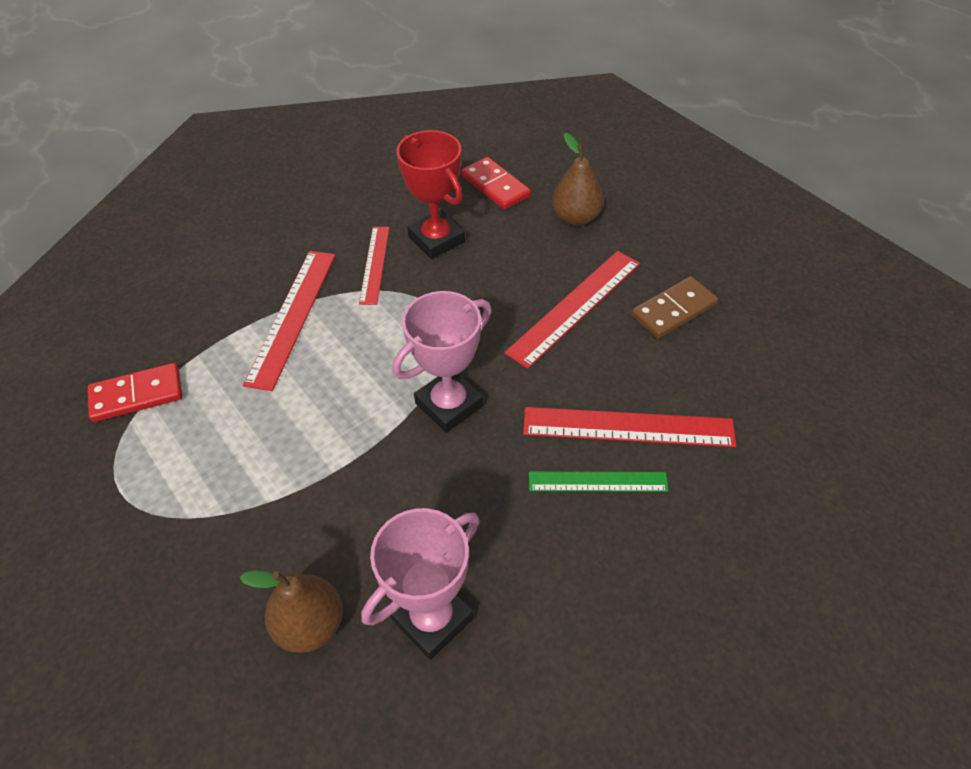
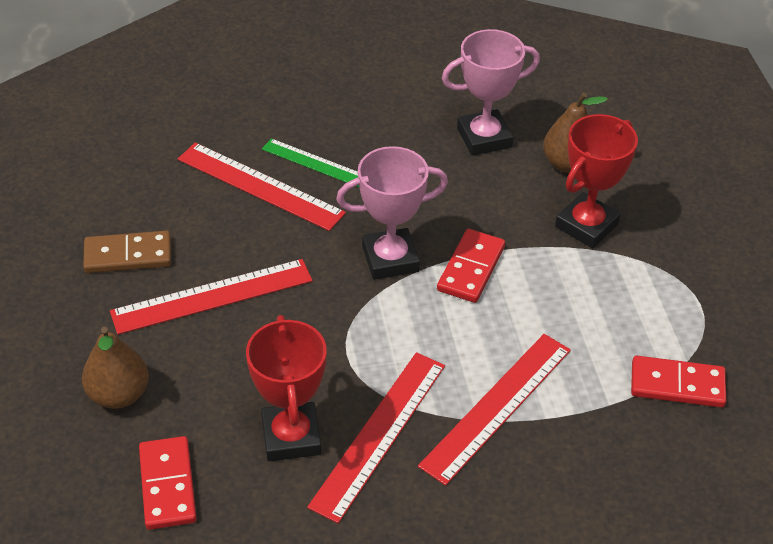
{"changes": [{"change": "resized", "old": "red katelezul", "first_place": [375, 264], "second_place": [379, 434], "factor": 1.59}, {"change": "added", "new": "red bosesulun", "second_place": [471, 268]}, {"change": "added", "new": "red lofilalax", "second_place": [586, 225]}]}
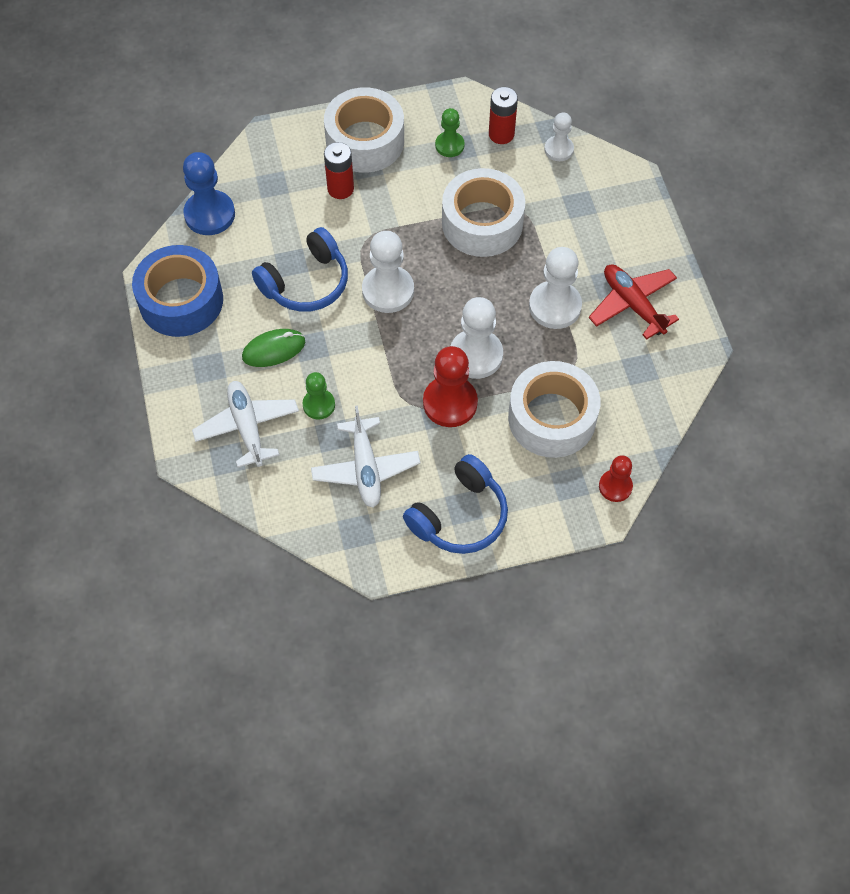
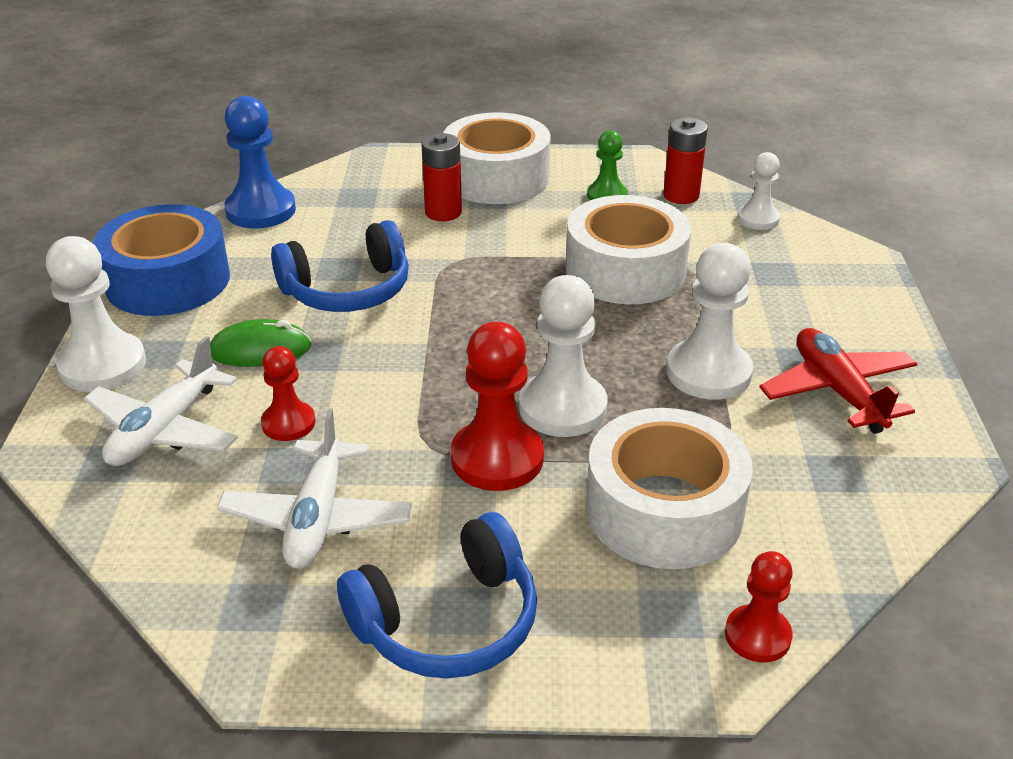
{"changes": [{"change": "moved", "old": "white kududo", "first_place": [388, 290], "second_place": [103, 365]}, {"change": "turned", "old": "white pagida", "first_place": [247, 427], "second_place": [164, 430], "degrees": -150}, {"change": "recoloured", "old": "green kududo", "new": "red kududo", "first_place": [319, 405], "second_place": [288, 423]}]}
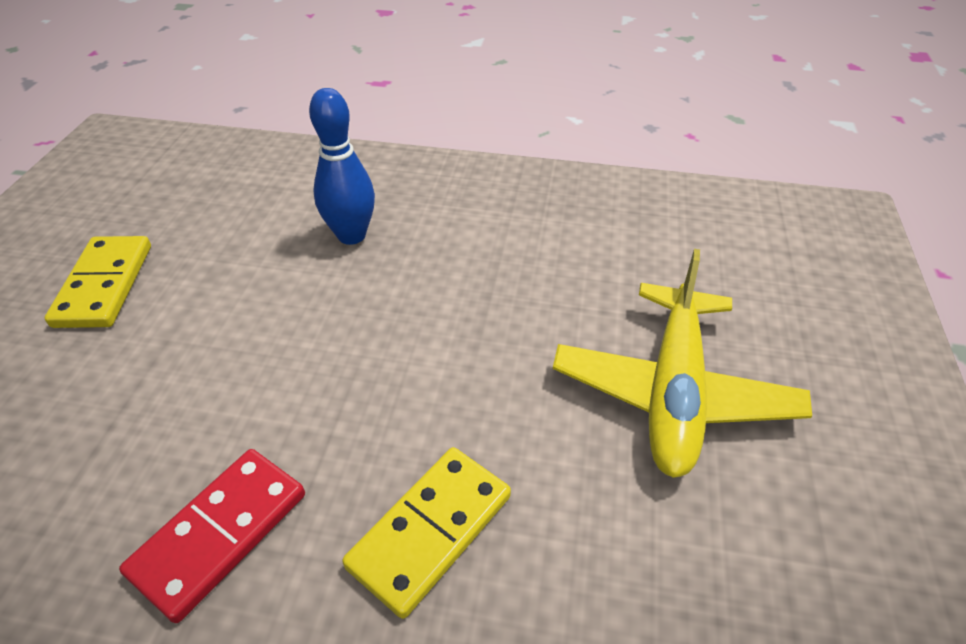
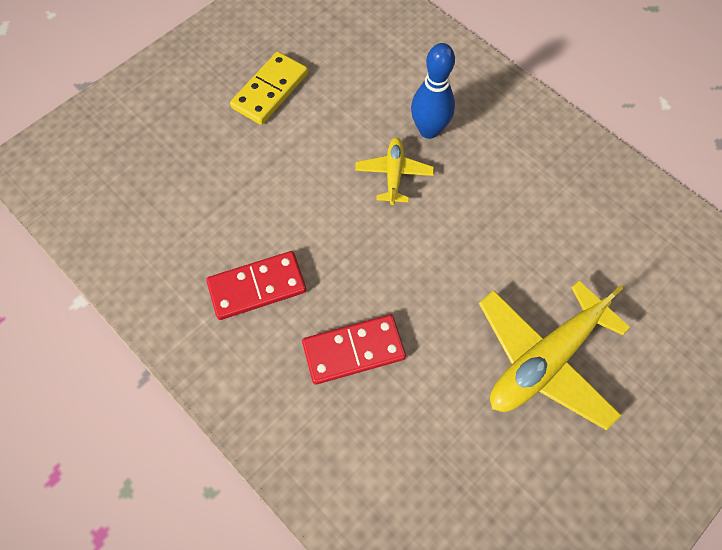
{"changes": [{"change": "recoloured", "old": "yellow bosesulun", "new": "red bosesulun", "first_place": [431, 531], "second_place": [353, 351]}, {"change": "added", "new": "yellow pagida", "second_place": [394, 174]}]}
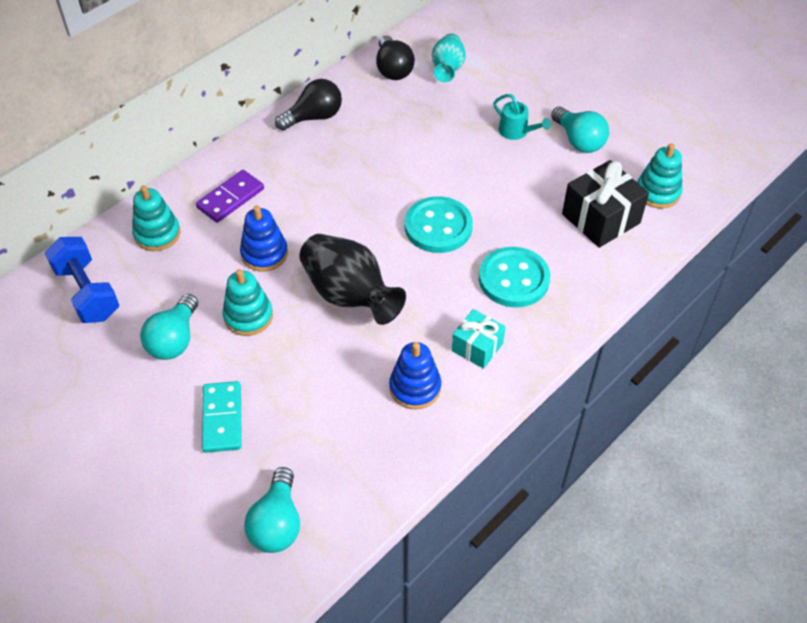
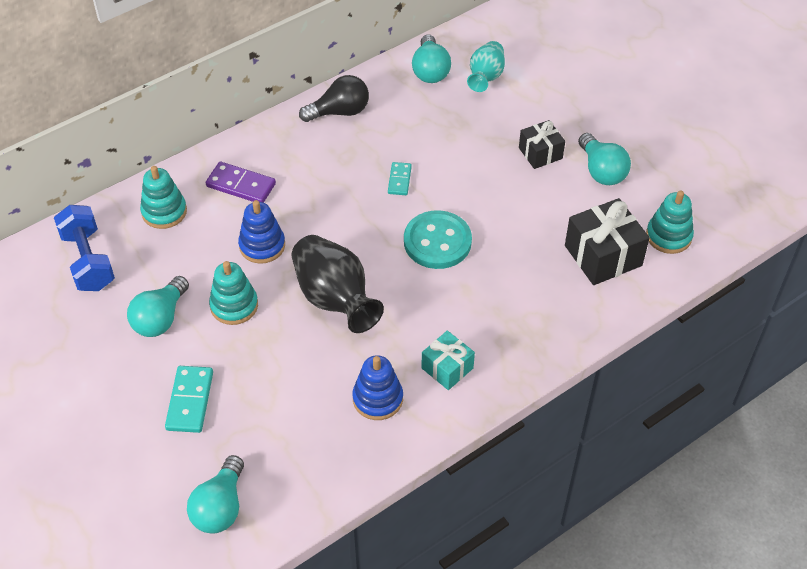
{"changes": [{"change": "turned", "old": "purple bosesulun", "first_place": [230, 198], "second_place": [241, 185], "degrees": 60}, {"change": "added", "new": "turquoise bosesulun", "second_place": [399, 180]}, {"change": "recoloured", "old": "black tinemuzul", "new": "turquoise tinemuzul", "first_place": [393, 69], "second_place": [430, 70]}, {"change": "replaced", "old": "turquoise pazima", "new": "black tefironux", "first_place": [517, 132], "second_place": [540, 153]}, {"change": "removed", "old": "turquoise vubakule", "first_place": [513, 279]}]}
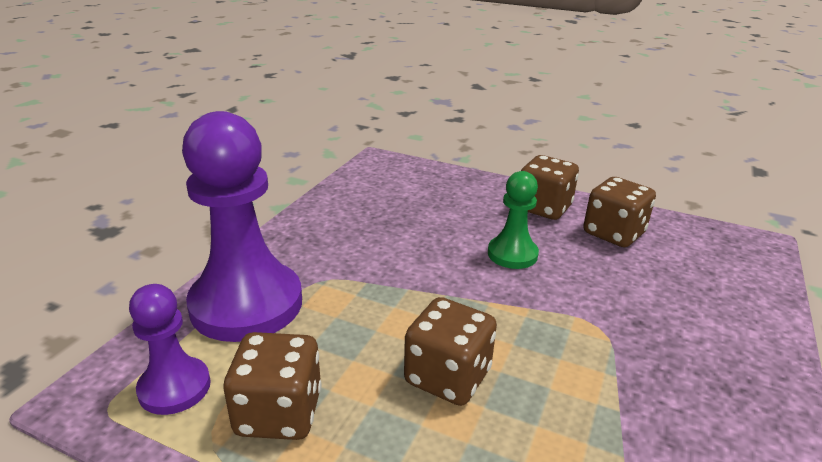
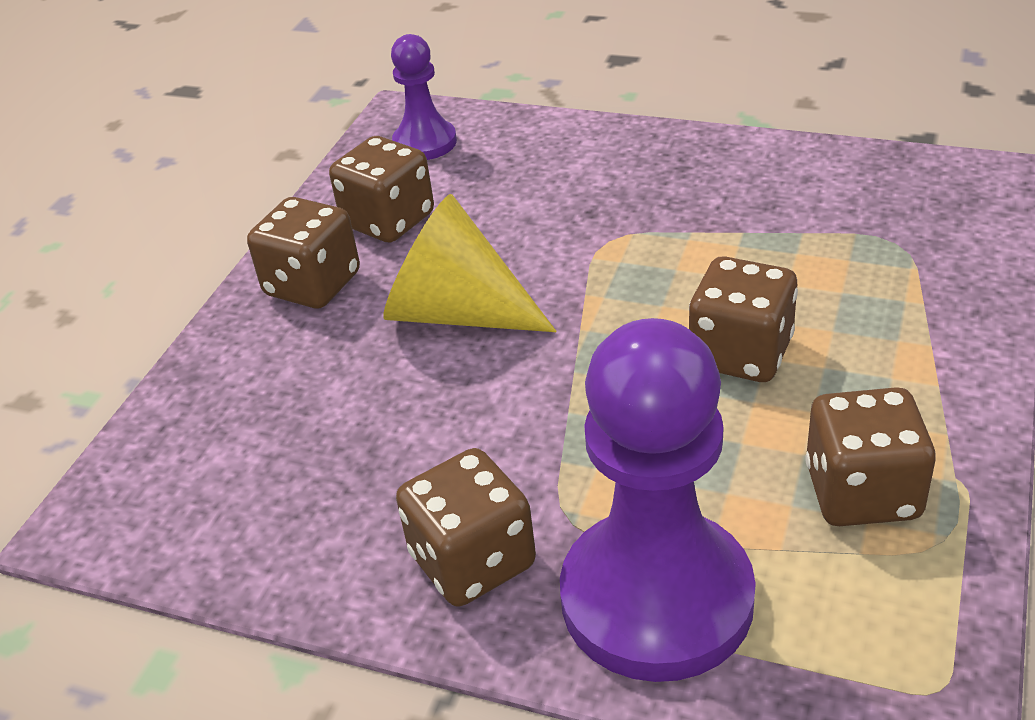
{"changes": [{"change": "replaced", "old": "green kududo", "new": "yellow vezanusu", "first_place": [512, 254], "second_place": [457, 312]}, {"change": "moved", "old": "purple kududo", "first_place": [174, 387], "second_place": [425, 143]}, {"change": "added", "new": "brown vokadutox", "second_place": [472, 561]}]}
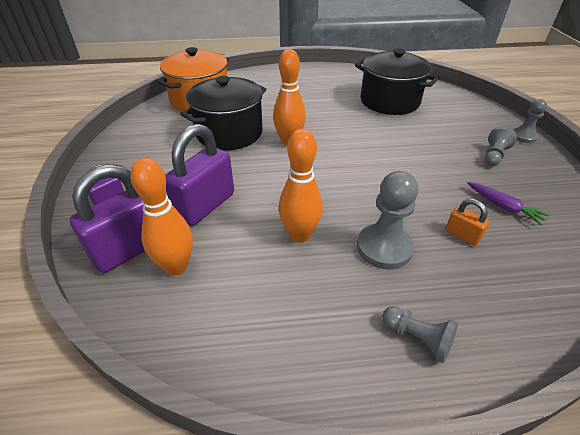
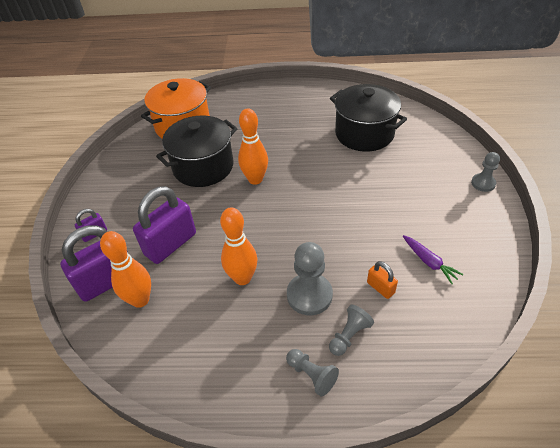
{"changes": [{"change": "moved", "old": "grey kududo", "first_place": [494, 156], "second_place": [349, 335]}]}
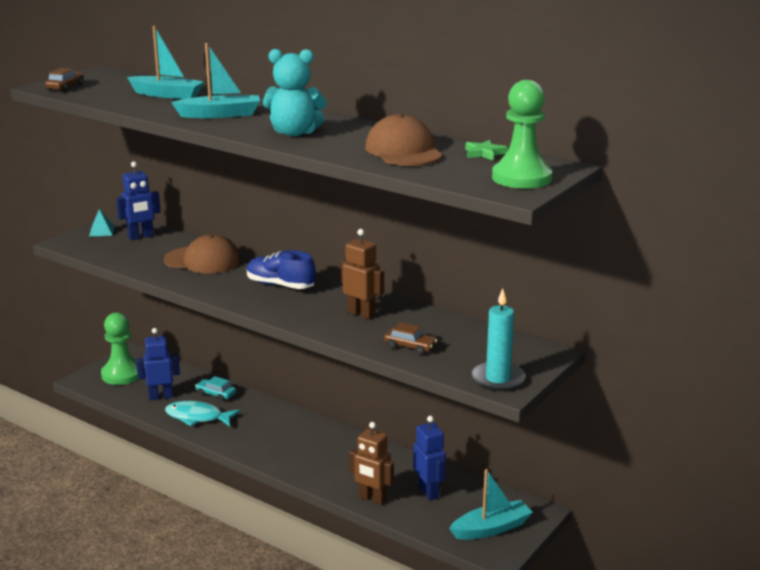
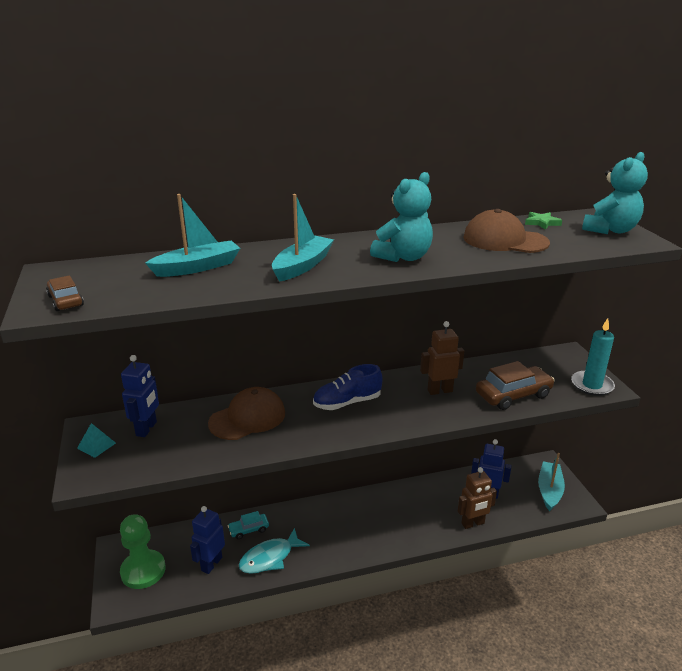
{"changes": [{"change": "resized", "old": "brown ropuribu", "first_place": [410, 346], "second_place": [513, 395], "factor": 1.81}, {"change": "replaced", "old": "green kududo", "new": "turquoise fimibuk", "first_place": [521, 178], "second_place": [610, 230]}]}
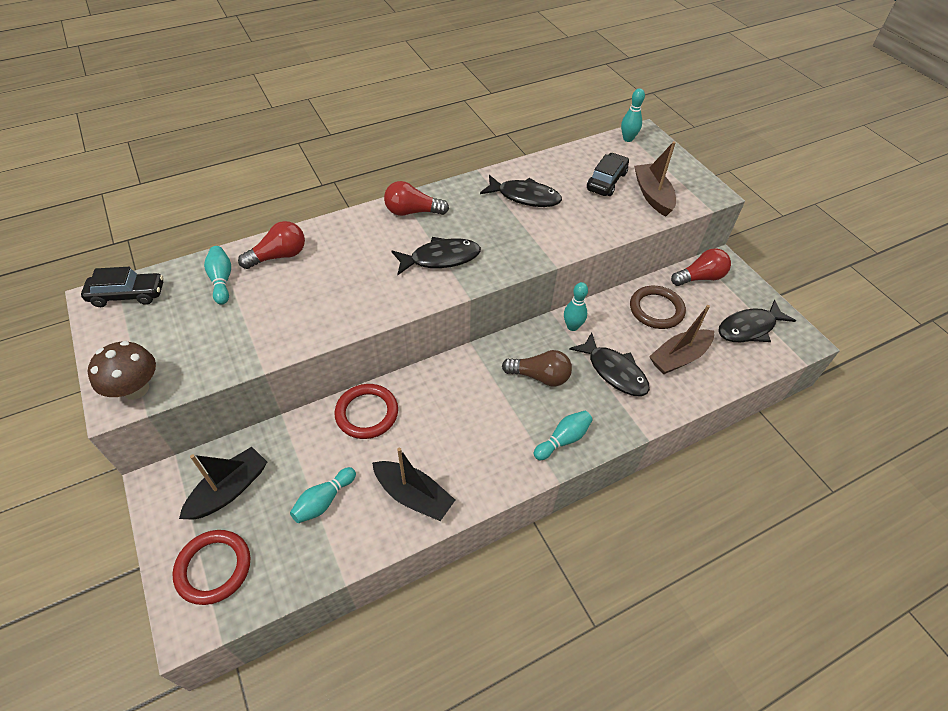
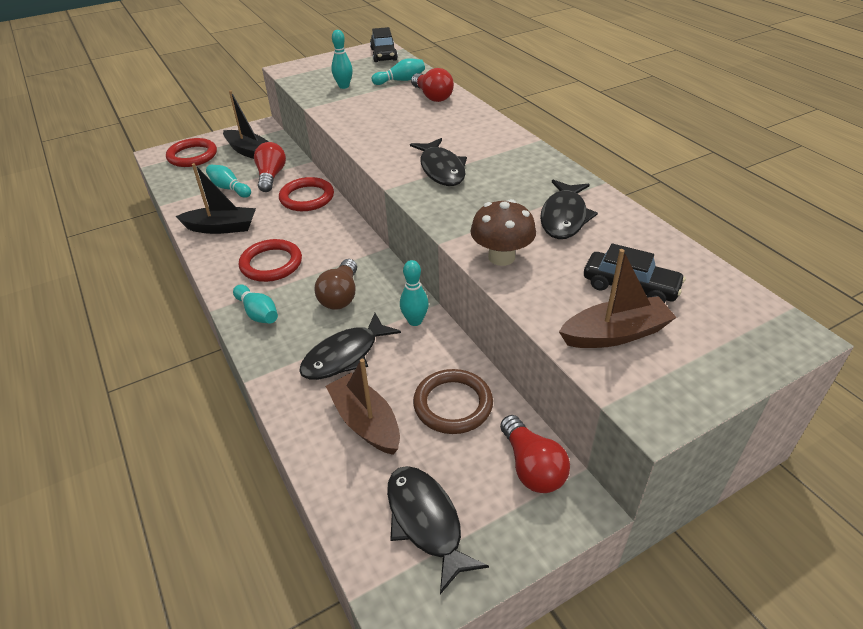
{"changes": [{"change": "turned", "old": "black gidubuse", "first_place": [413, 495], "second_place": [221, 228], "degrees": -120}, {"change": "added", "new": "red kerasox", "second_place": [271, 264]}, {"change": "moved", "old": "red tinemuzul", "first_place": [412, 212], "second_place": [271, 176]}, {"change": "moved", "old": "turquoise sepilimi", "first_place": [628, 139], "second_place": [344, 86]}, {"change": "moved", "old": "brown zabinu", "first_place": [136, 389], "second_place": [501, 257]}]}
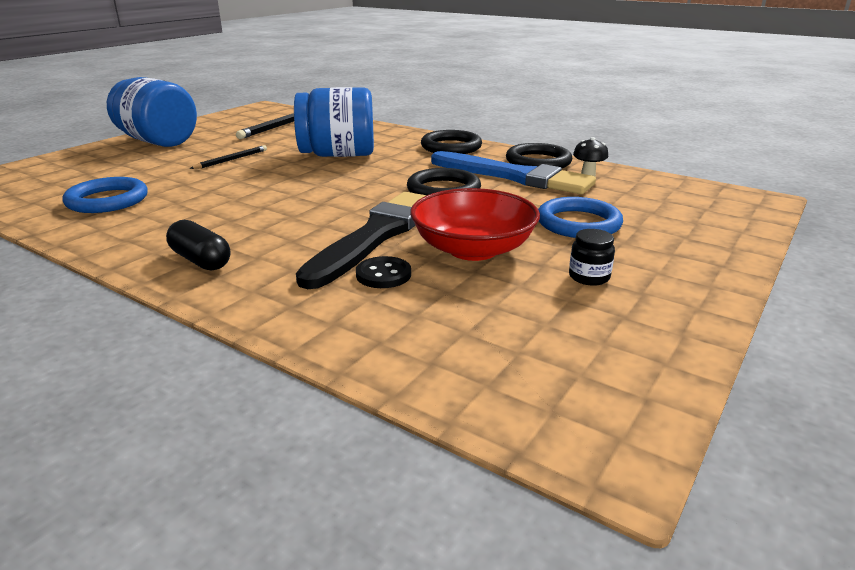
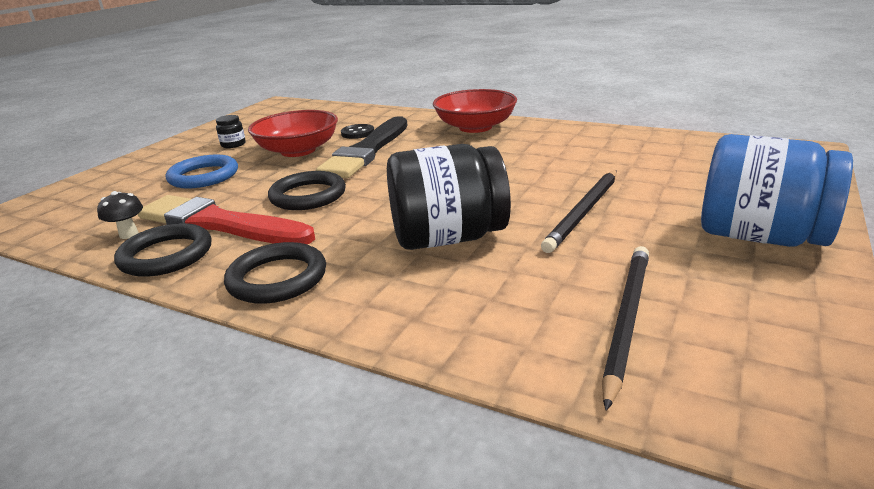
{"changes": [{"change": "recoloured", "old": "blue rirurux", "new": "red rirurux", "first_place": [513, 176], "second_place": [220, 224]}, {"change": "recoloured", "old": "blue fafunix", "new": "black fafunix", "first_place": [338, 155], "second_place": [448, 238]}, {"change": "replaced", "old": "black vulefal", "new": "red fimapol", "first_place": [201, 260], "second_place": [475, 127]}, {"change": "resized", "old": "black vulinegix", "first_place": [231, 160], "second_place": [584, 212], "factor": 1.65}, {"change": "removed", "old": "blue kerasox", "first_place": [107, 200]}]}
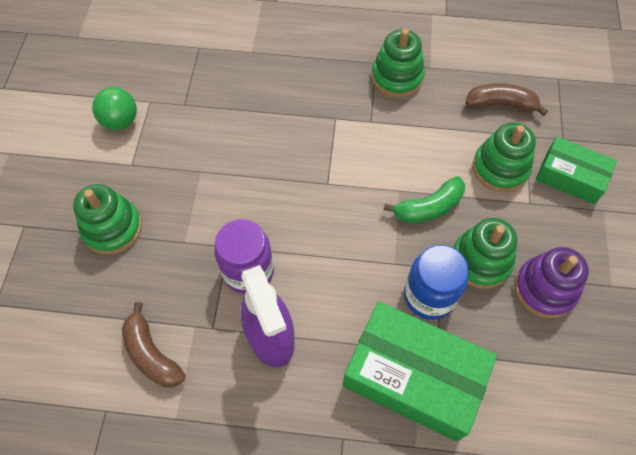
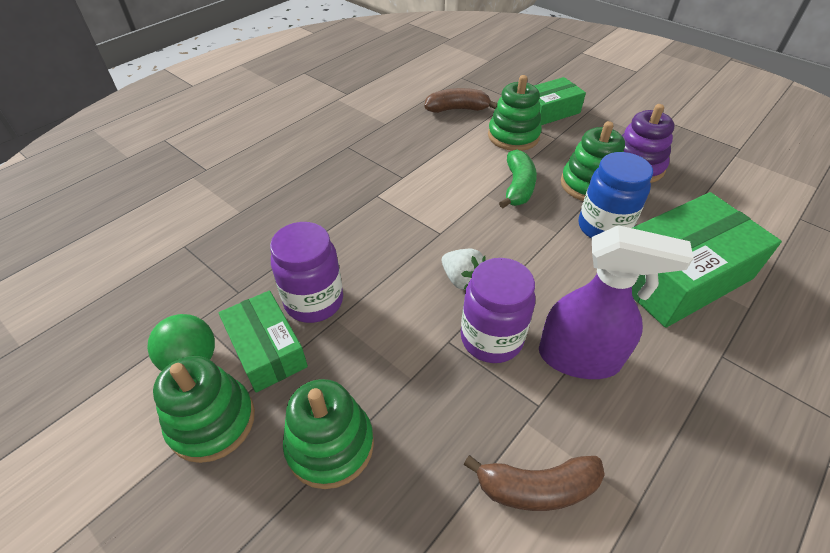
{"changes": [{"change": "moved", "old": "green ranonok", "first_place": [397, 77], "second_place": [212, 421]}, {"change": "added", "new": "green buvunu", "second_place": [267, 349]}, {"change": "added", "new": "purple fafunix", "second_place": [314, 301]}, {"change": "turned", "old": "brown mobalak", "first_place": [501, 104], "second_place": [457, 109], "degrees": 45}, {"change": "added", "new": "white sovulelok", "second_place": [462, 279]}]}
